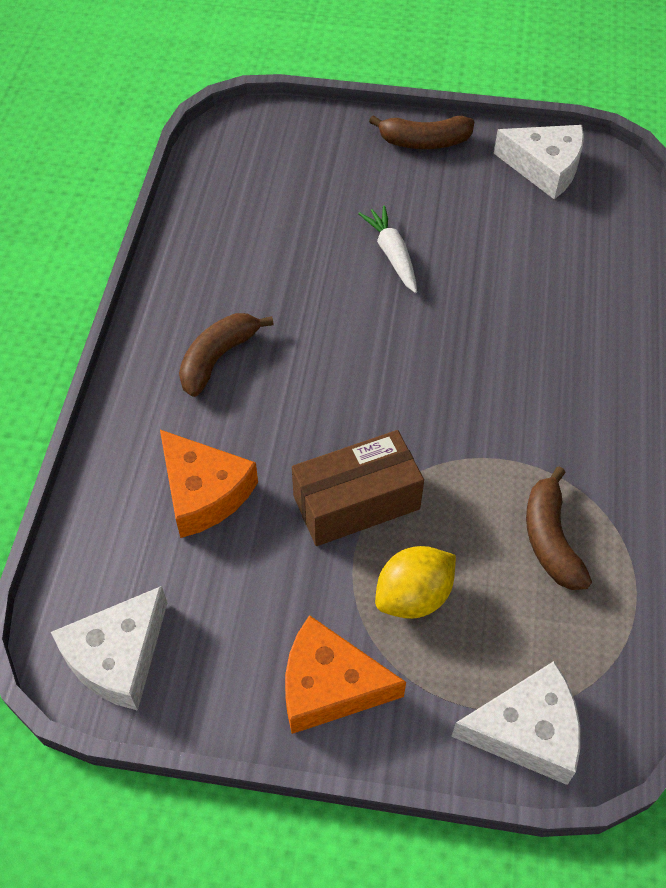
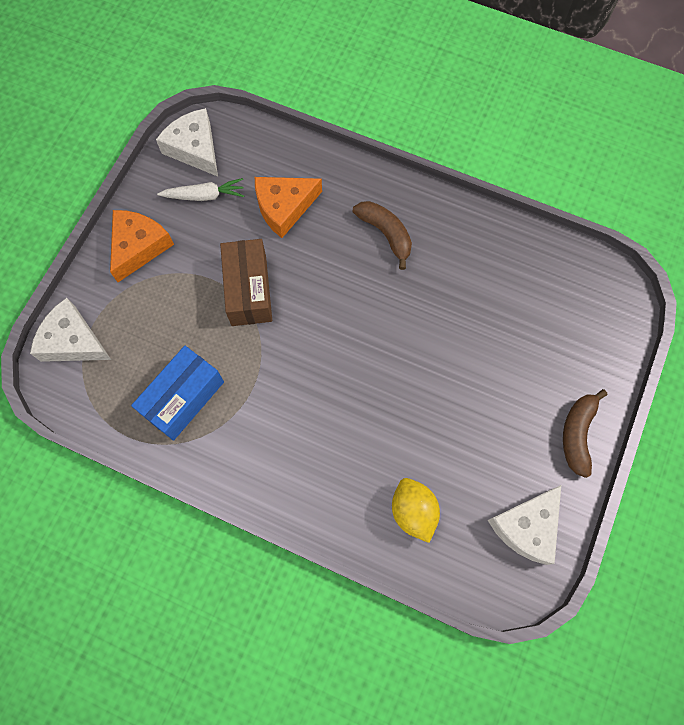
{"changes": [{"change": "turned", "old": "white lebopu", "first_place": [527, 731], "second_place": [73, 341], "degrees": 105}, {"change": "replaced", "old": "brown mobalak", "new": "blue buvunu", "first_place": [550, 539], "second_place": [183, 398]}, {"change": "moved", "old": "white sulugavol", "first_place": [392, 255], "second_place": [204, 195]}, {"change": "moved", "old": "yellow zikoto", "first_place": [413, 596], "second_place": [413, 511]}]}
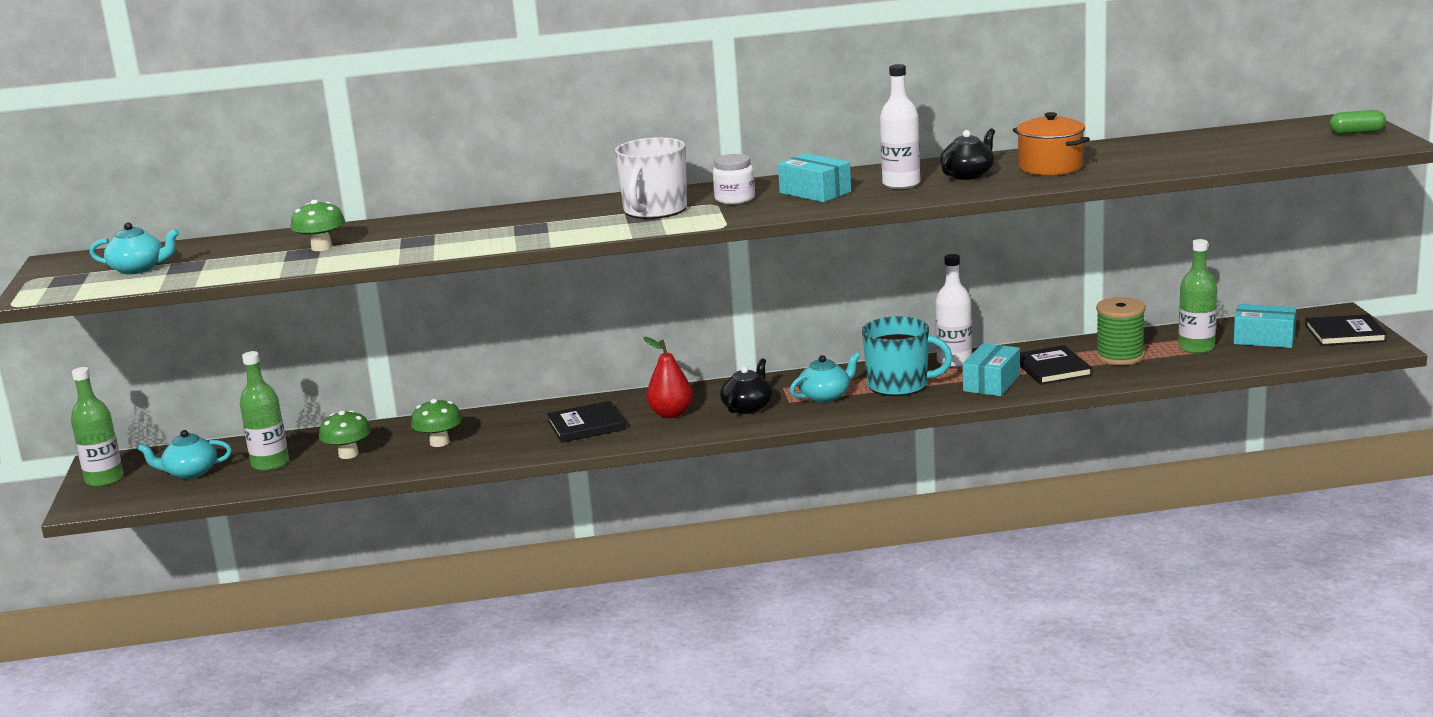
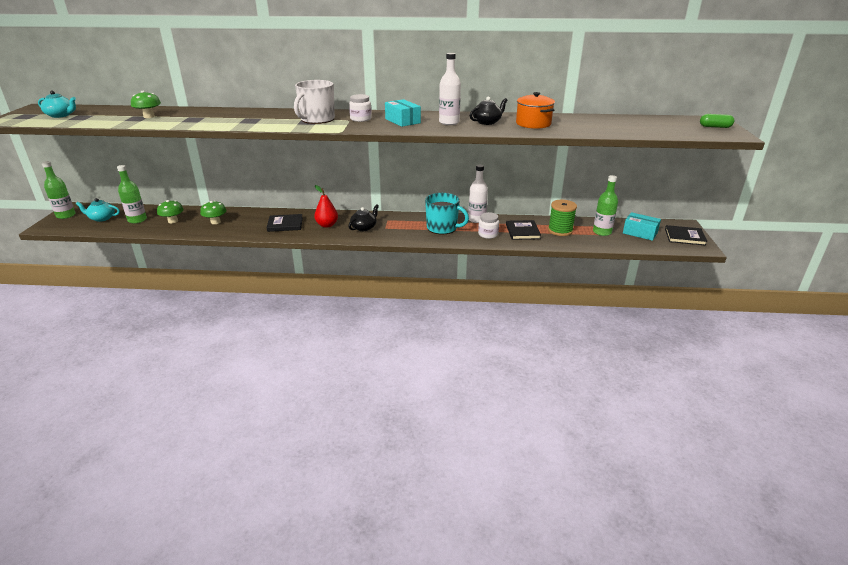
{"changes": [{"change": "replaced", "old": "turquoise buvunu", "new": "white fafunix", "first_place": [991, 383], "second_place": [488, 234]}, {"change": "removed", "old": "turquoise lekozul", "first_place": [825, 396]}]}
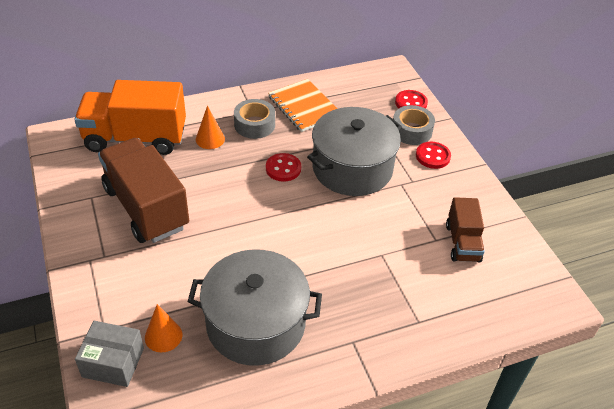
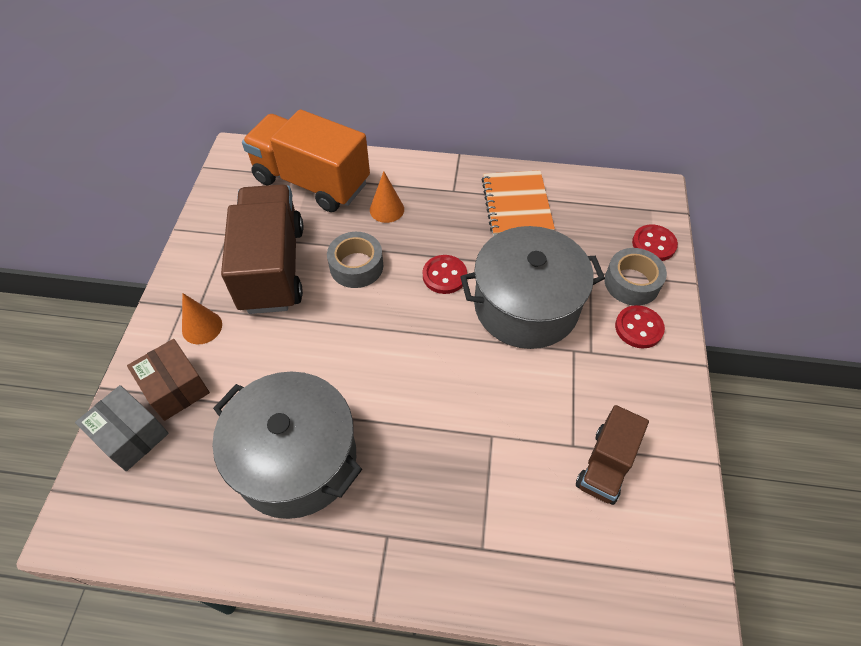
{"changes": [{"change": "added", "new": "brown buvunu", "second_place": [175, 388]}, {"change": "moved", "old": "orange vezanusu", "first_place": [163, 336], "second_place": [202, 327]}, {"change": "moved", "old": "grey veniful", "first_place": [254, 125], "second_place": [356, 266]}]}
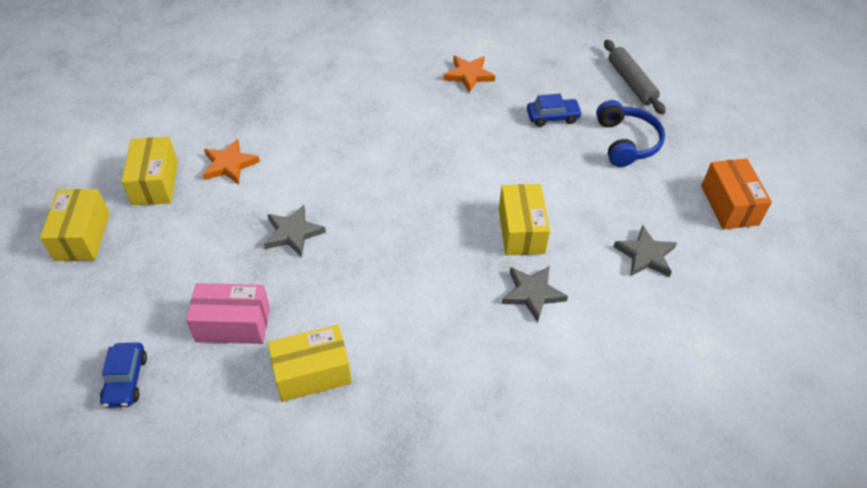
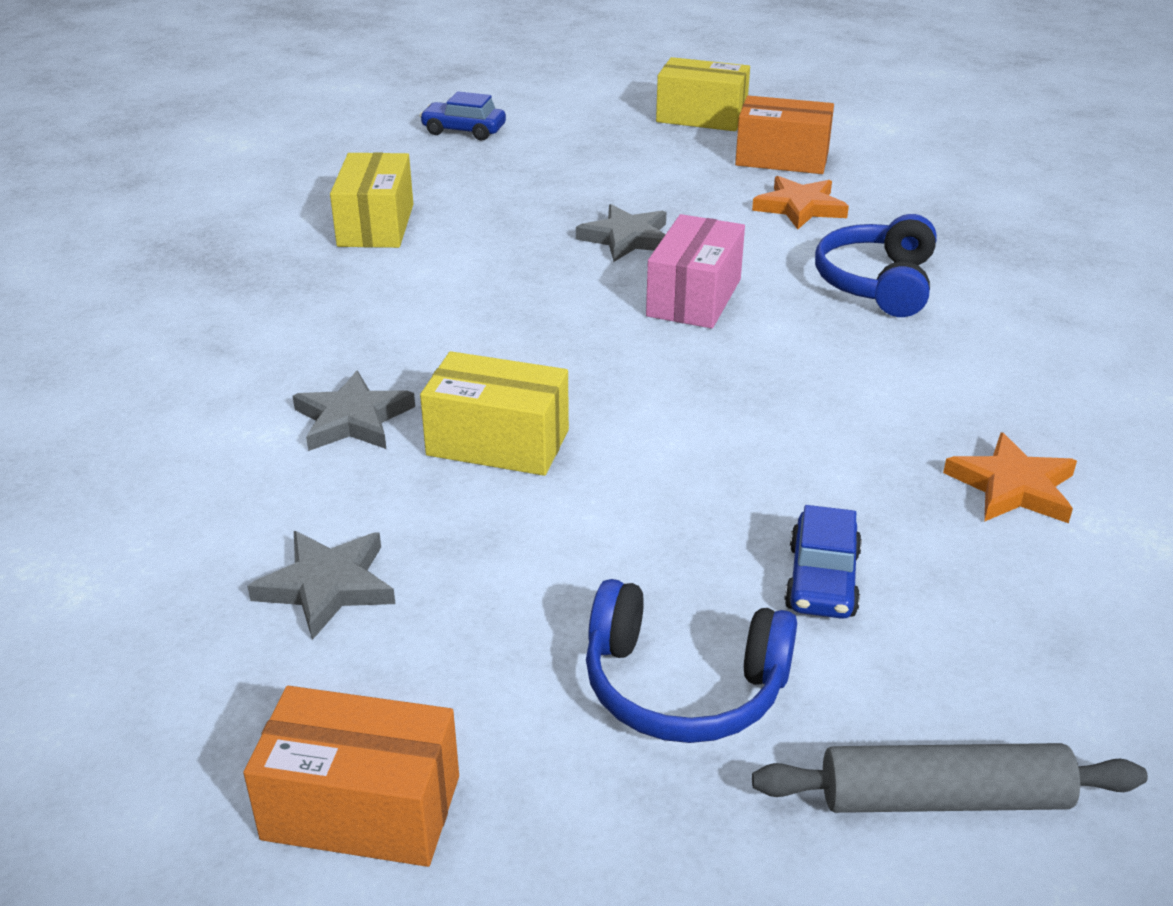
{"changes": [{"change": "moved", "old": "pink buvunu", "first_place": [233, 324], "second_place": [694, 297]}, {"change": "recoloured", "old": "yellow buvunu", "new": "orange buvunu", "first_place": [155, 182], "second_place": [782, 158]}, {"change": "added", "new": "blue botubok", "second_place": [877, 283]}]}
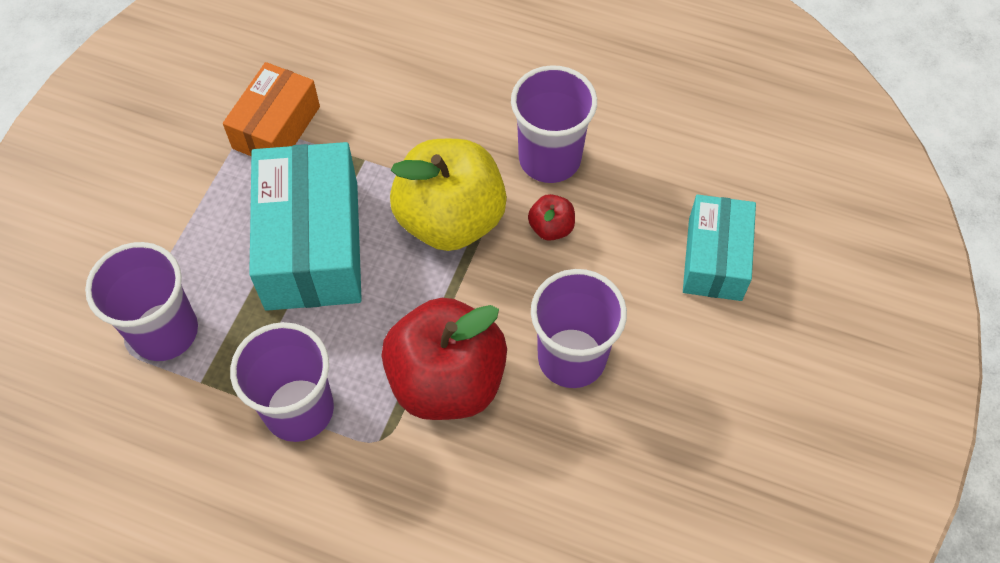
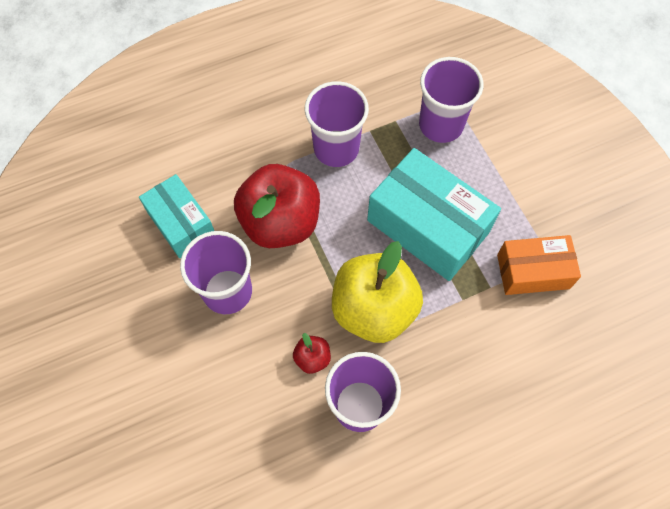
{"changes": [{"change": "moved", "old": "turquoise buvunu", "first_place": [715, 259], "second_place": [181, 223]}, {"change": "turned", "old": "orange buvunu", "first_place": [276, 127], "second_place": [533, 271], "degrees": -75}]}
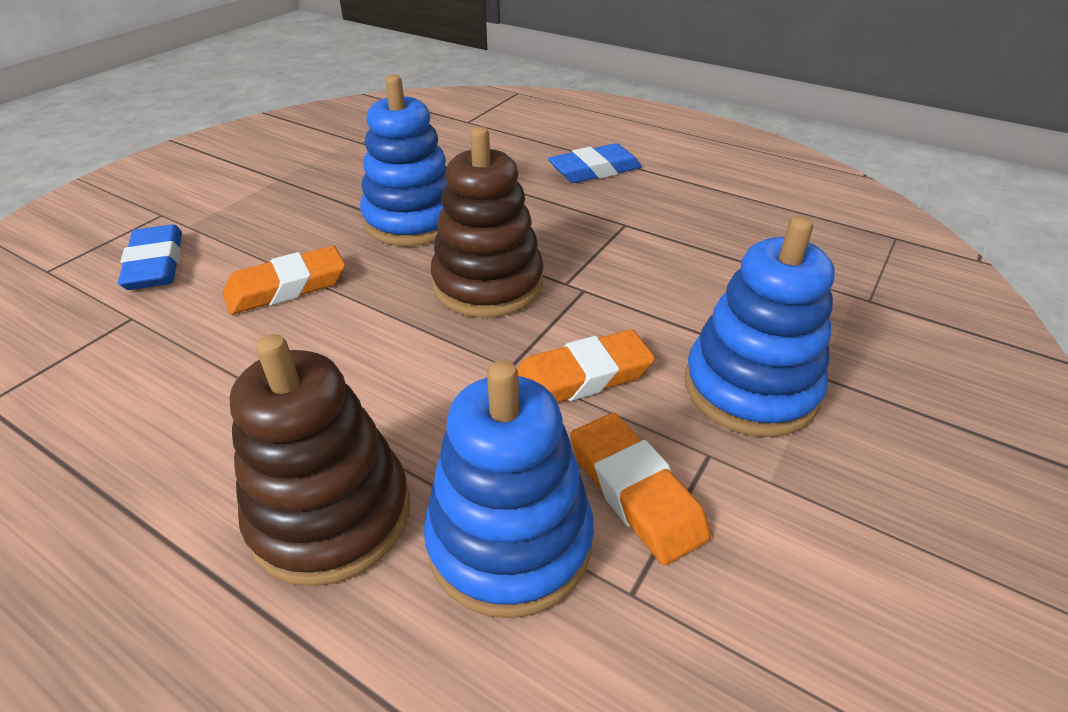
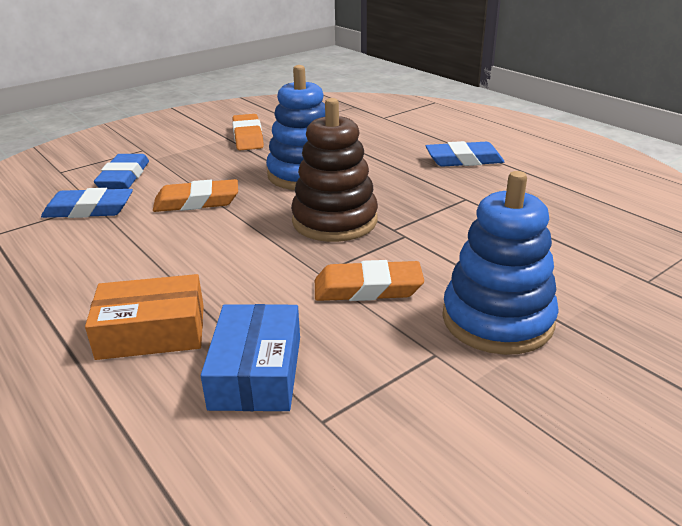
{"changes": [{"change": "added", "new": "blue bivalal", "second_place": [89, 210]}, {"change": "replaced", "old": "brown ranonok", "new": "orange buvunu", "first_place": [331, 515], "second_place": [152, 331]}, {"change": "replaced", "old": "blue ranonok", "new": "blue buvunu", "first_place": [509, 541], "second_place": [256, 372]}, {"change": "moved", "old": "orange bivalal", "first_place": [635, 491], "second_place": [248, 137]}]}
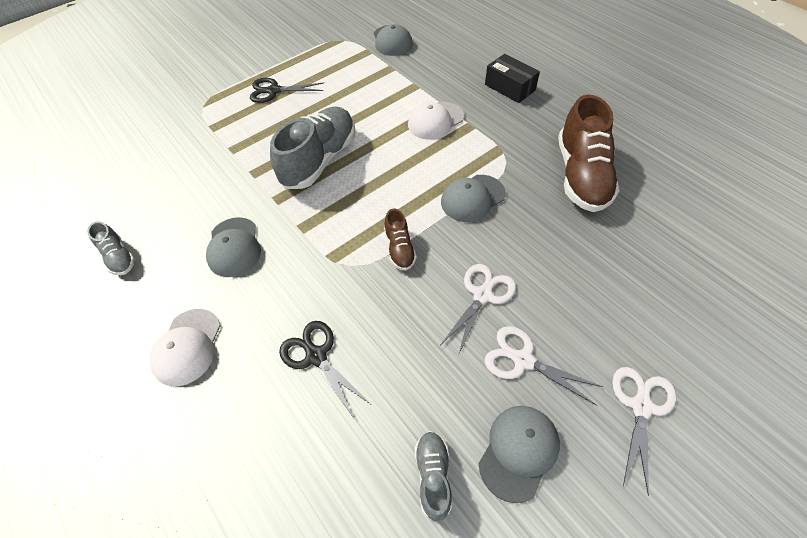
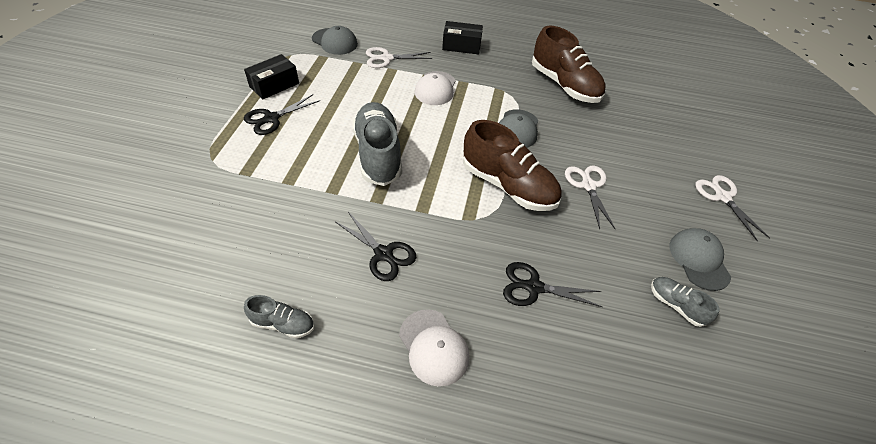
{"changes": [{"change": "added", "new": "black buvunu", "second_place": [274, 85]}, {"change": "replaced", "old": "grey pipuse", "new": "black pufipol", "first_place": [234, 247], "second_place": [383, 254]}, {"change": "moved", "old": "white pufipol", "first_place": [523, 360], "second_place": [386, 58]}, {"change": "resized", "old": "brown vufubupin", "first_place": [399, 249], "second_place": [508, 186], "factor": 2.06}]}
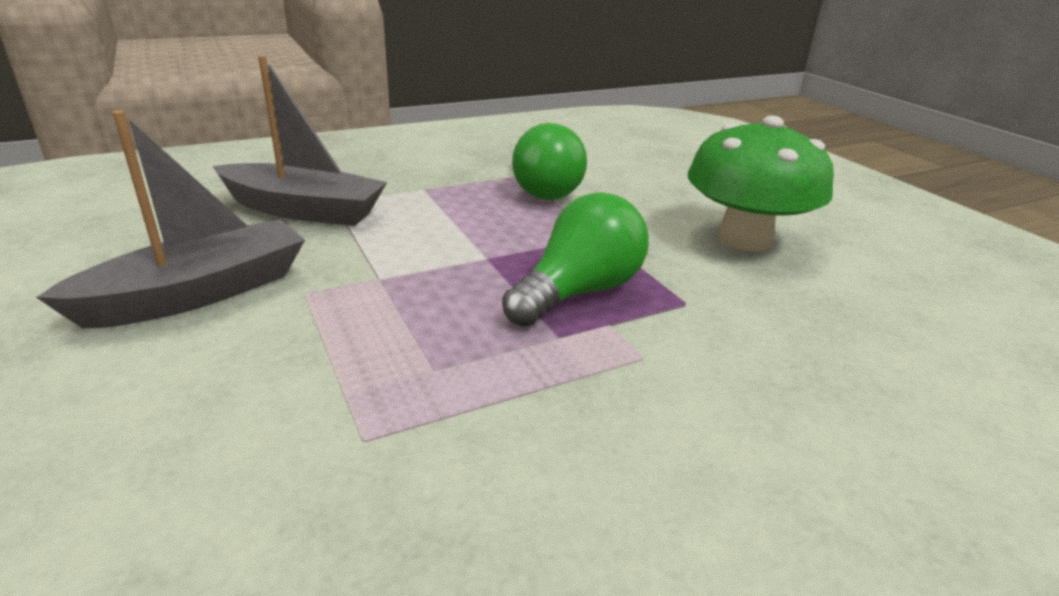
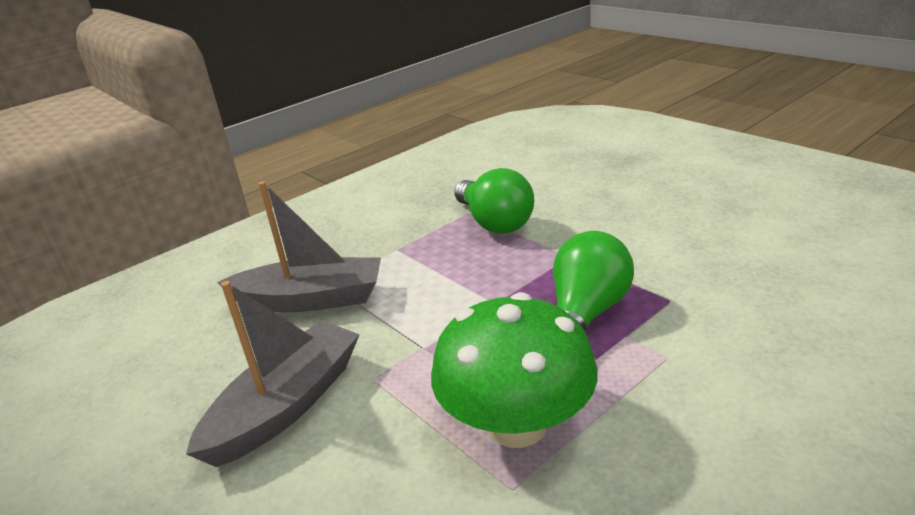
{"changes": [{"change": "moved", "old": "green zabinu", "first_place": [744, 239], "second_place": [517, 424]}]}
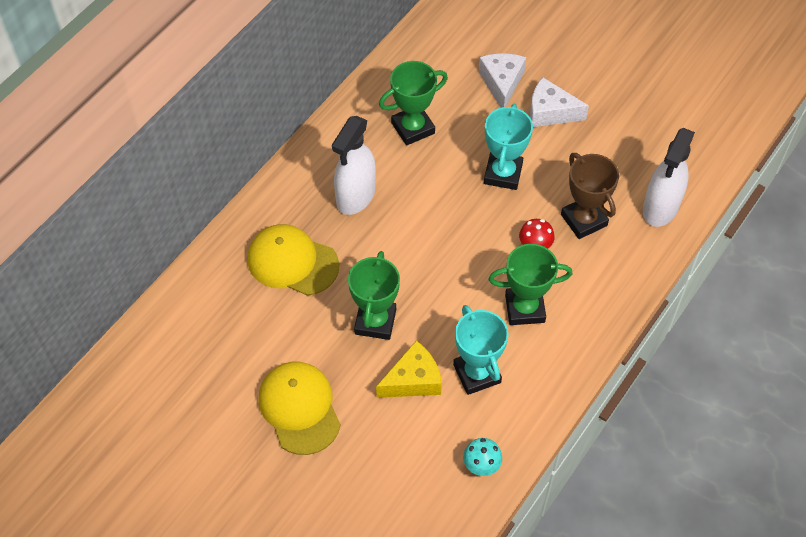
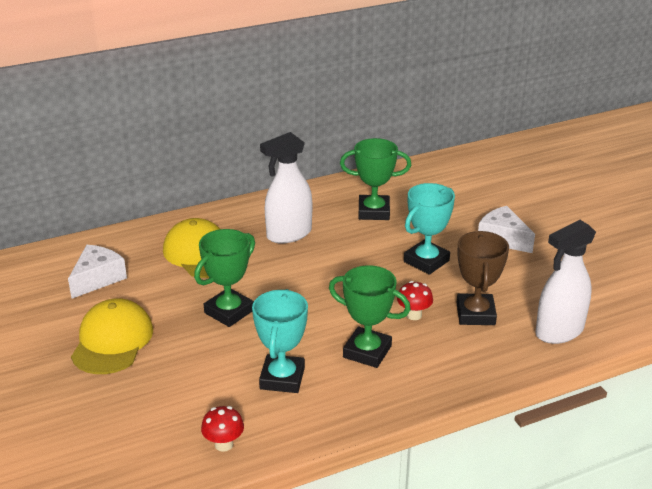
{"changes": [{"change": "moved", "old": "white lebopu", "first_place": [502, 83], "second_place": [97, 279]}, {"change": "recoloured", "old": "turquoise zabinu", "new": "red zabinu", "first_place": [481, 465], "second_place": [224, 444]}, {"change": "removed", "old": "yellow lebopu", "first_place": [413, 380]}]}
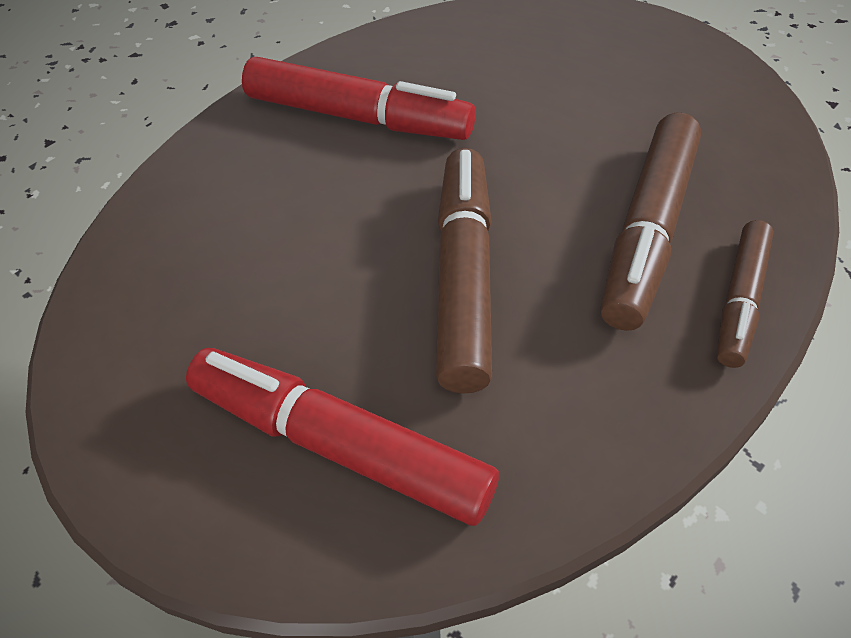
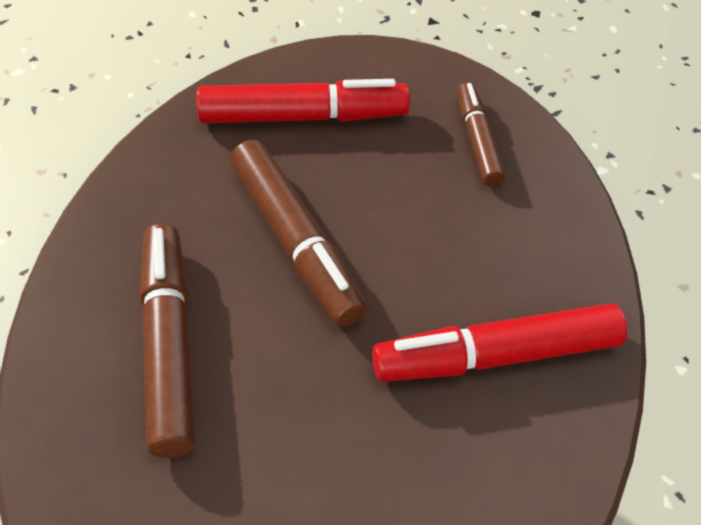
{"changes": [{"change": "moved", "old": "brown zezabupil", "first_place": [740, 300], "second_place": [477, 141]}]}
